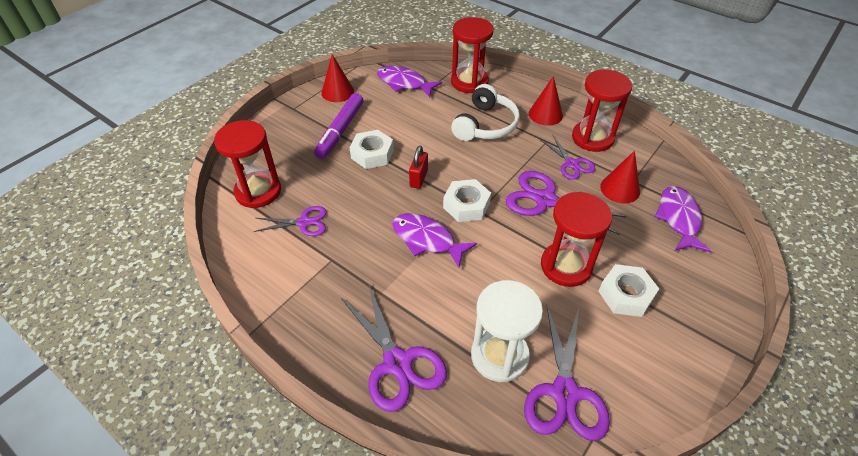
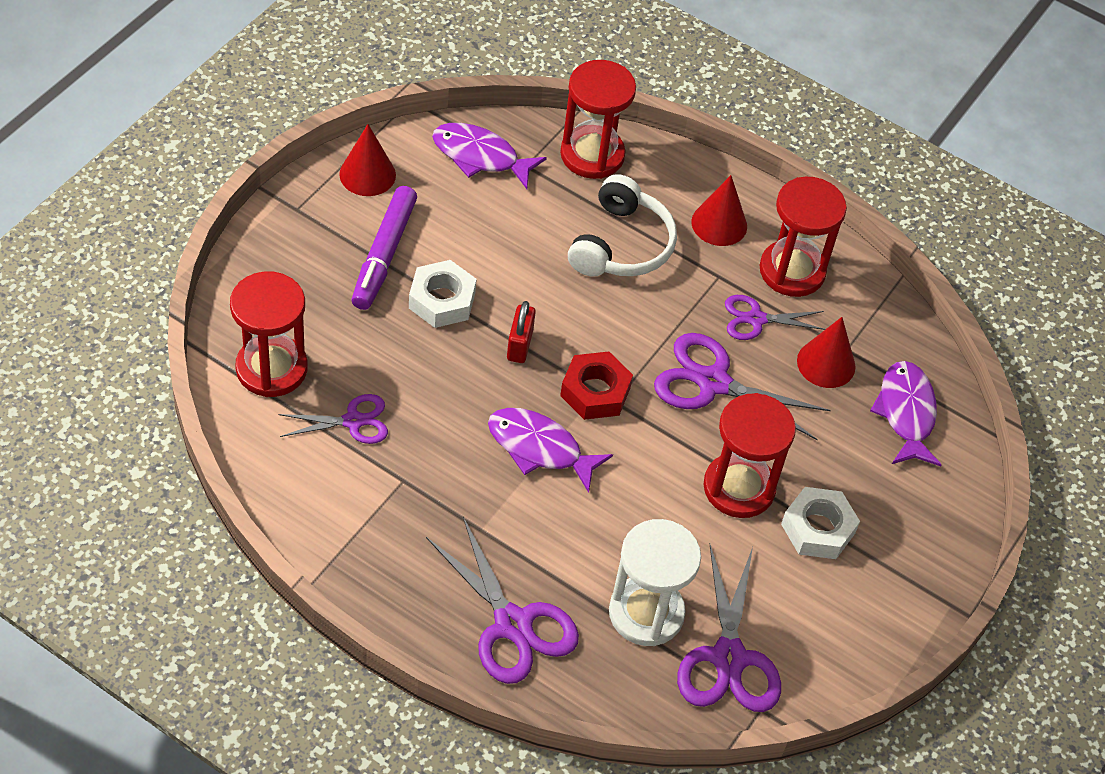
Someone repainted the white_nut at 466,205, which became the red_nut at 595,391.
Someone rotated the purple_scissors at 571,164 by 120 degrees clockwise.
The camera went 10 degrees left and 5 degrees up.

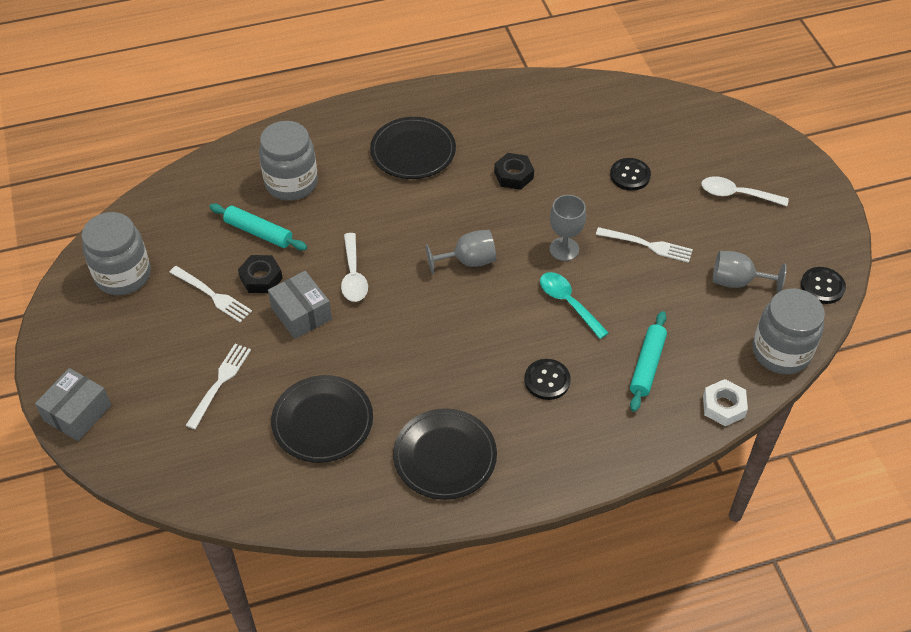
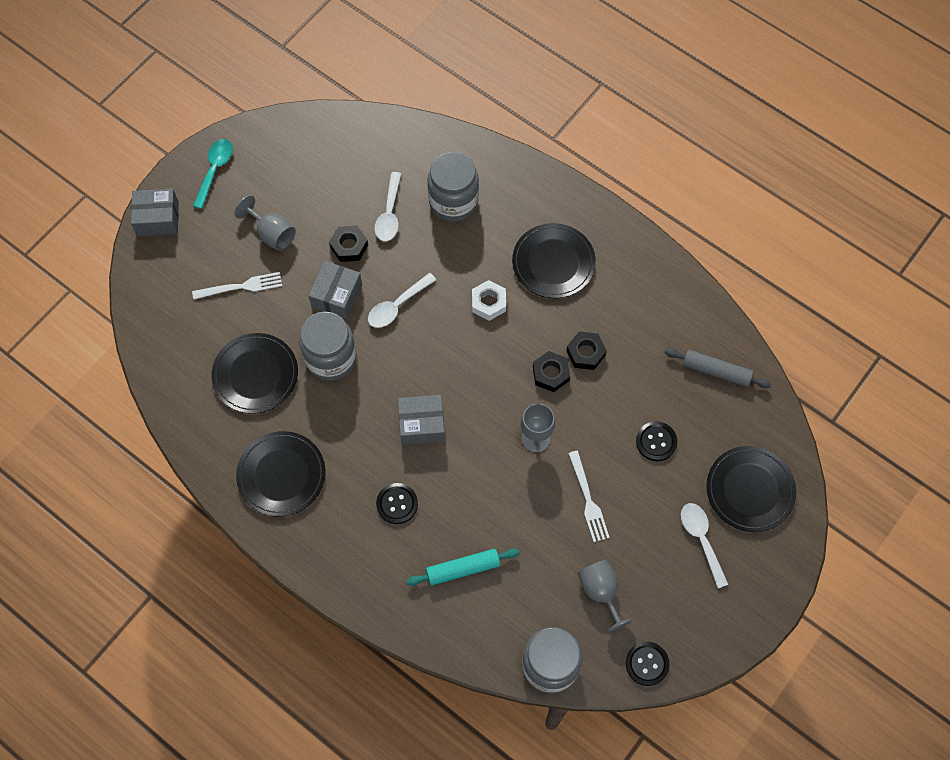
Someone carried the grey_jar from 123,275 to 331,358.
Someone took away the white_fork at 213,295.
Someone swapped the turquoise_rolling_pin at 258,232 for the white_spoon at 389,214.
Someone carried the grey_goblet from 468,261 to 272,233.
Someone carried the turquoise_spoon from 568,303 to 215,170.
Someone carried the white_nut from 723,406 to 489,303.
Someone put down the grey_box at 422,424.
Someone put down the black_nut at 550,374.
Someone put down the grey_rolling_pin at 716,371.
Someone put down the black_plate at 750,490.
The camera went 55 degrees right and 15 degrees up.

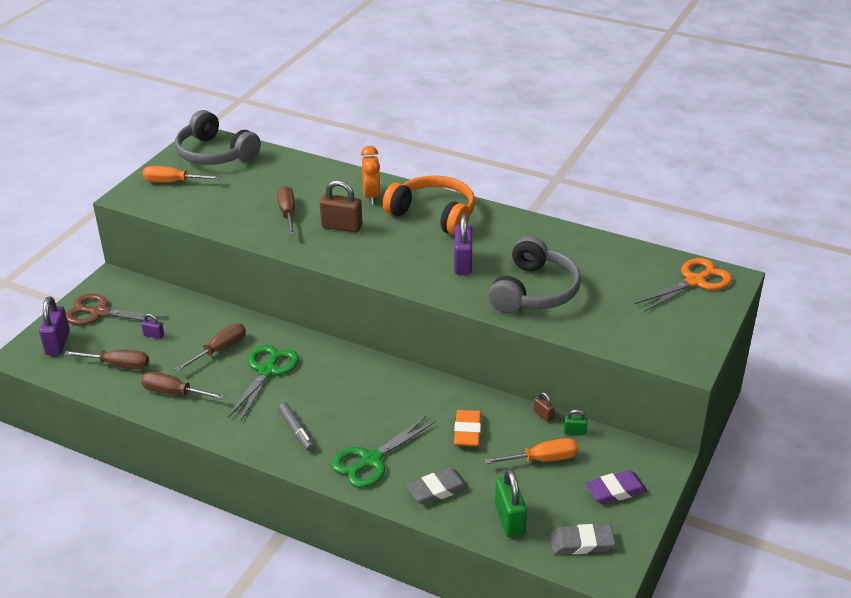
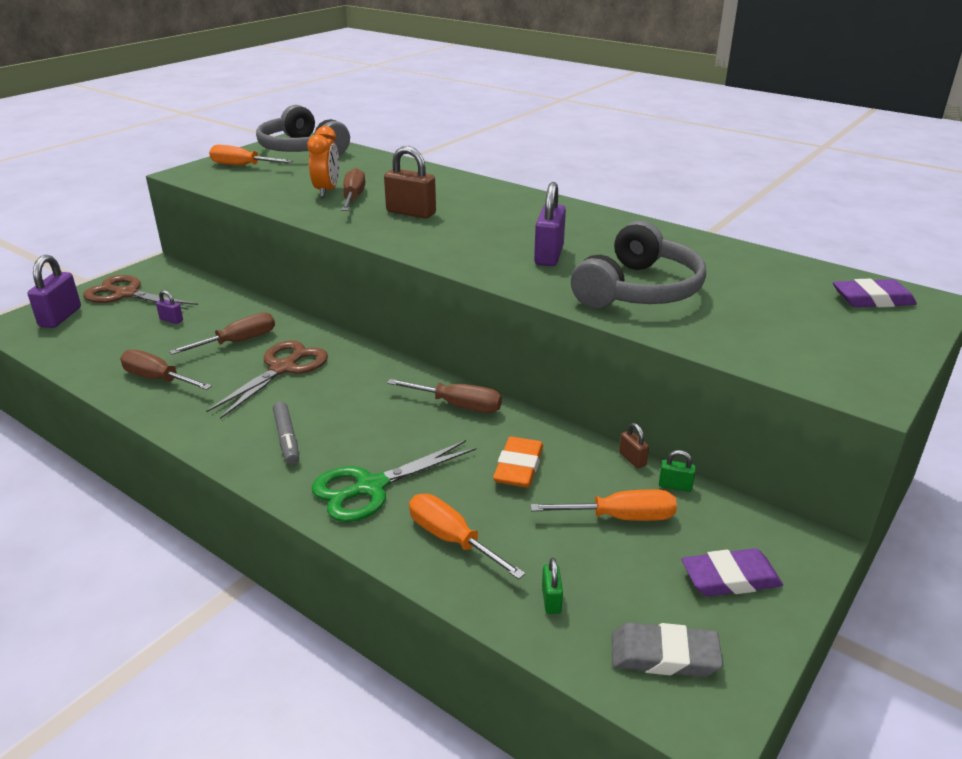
Someone carried the brown_screwdriver from 118,365 to 457,405.
Someone repainted the green_scissors at 267,371, which became the brown_scissors at 283,368.
Someone carried the orange_clock from 372,196 to 327,191.
Someone took away the orange_headphones at 433,215.
Someone swapped the grey_eraser at 437,490 for the orange_screwdriver at 452,539.
Someone scaled the green_padlock at 509,520 by 0.50.
Someone swapped the orange_scissors at 695,281 for the purple_eraser at 872,299.
The camera went 10 degrees right and 5 degrees down.

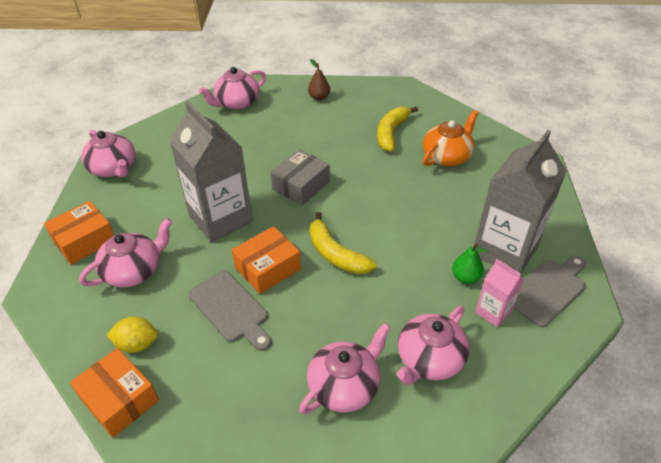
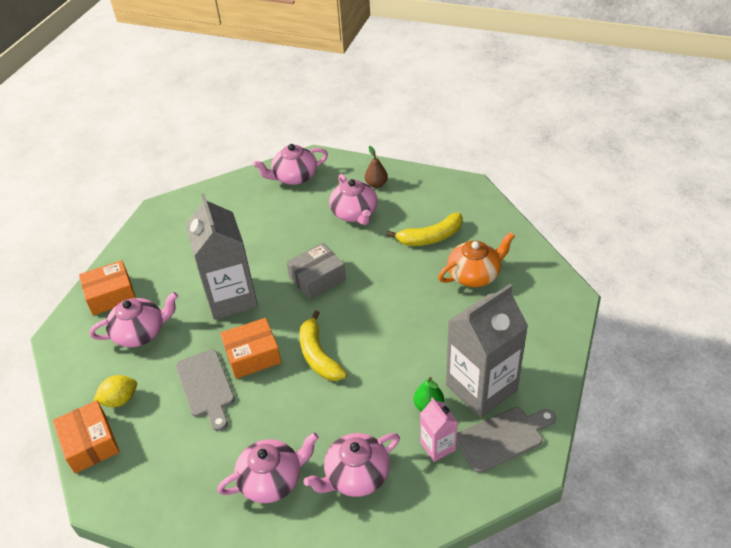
Someone carried the pink_teapot from 114,168 to 354,213.
Someone rotated the yellow_lemon at 137,344 by 45 degrees counterclockwise.
Someone rotated the yellow_banana at 391,133 by 150 degrees counterclockwise.
The camera went 20 degrees right and 0 degrees up.

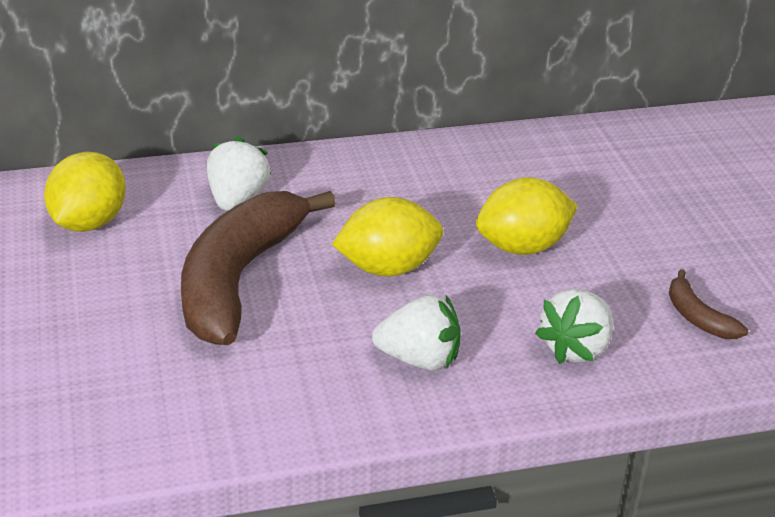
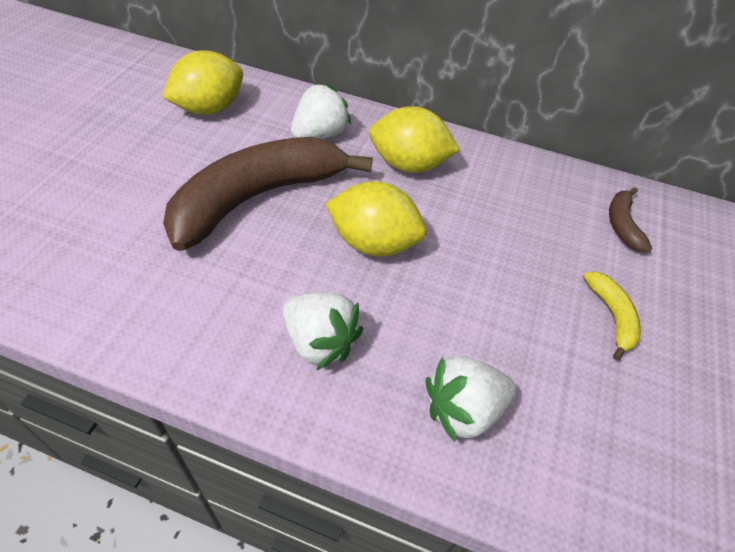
Someone carried the yellow_lemon from 523,247 to 408,165.
Someone carried the brown_banana from 698,317 to 622,225.
Someone put down the yellow_banana at 611,316.
The camera went 30 degrees right and 15 degrees up.

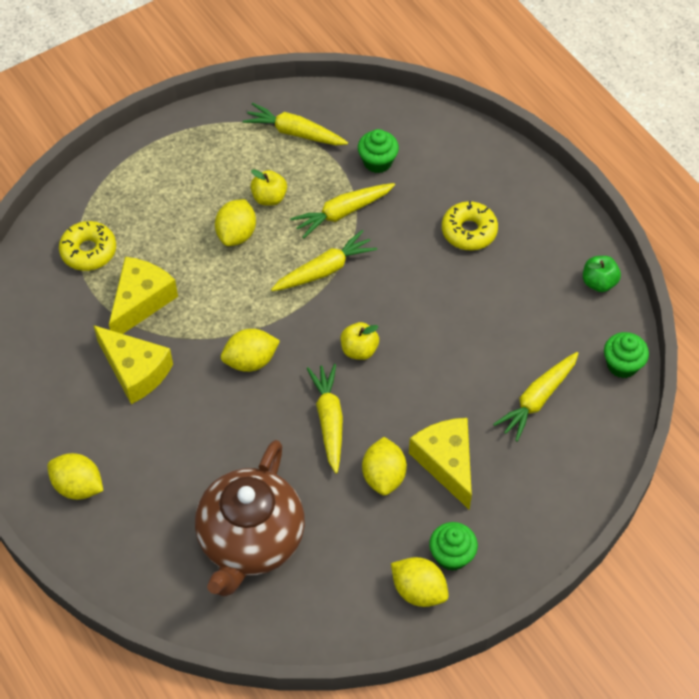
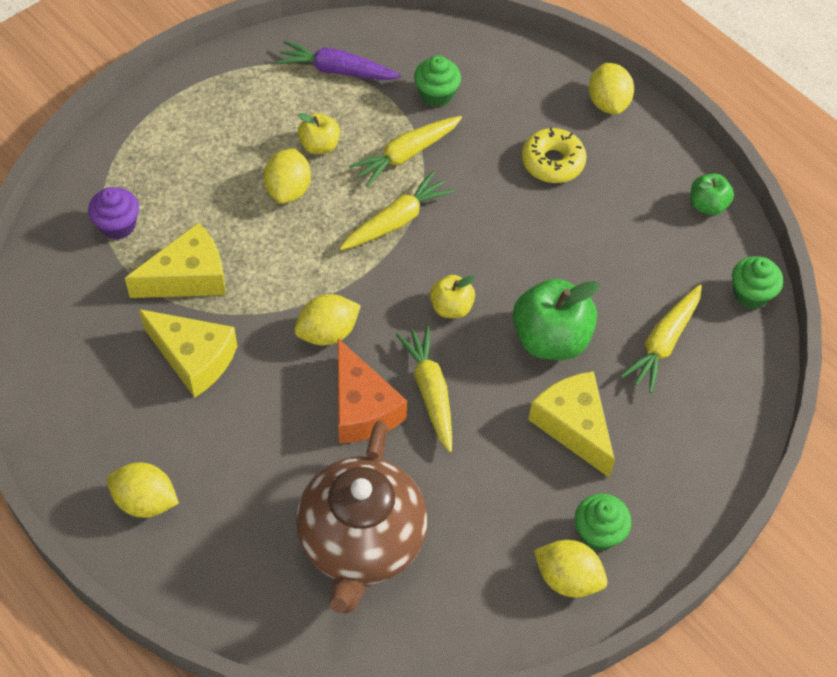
Someone swapped the yellow_donut at 88,251 for the purple_cupcake at 118,225.
Someone rotated the yellow_cheese at 141,301 by 45 degrees clockwise.
Someone repainted the yellow_carrot at 295,132, which became the purple_carrot at 337,70.
Someone carried the yellow_lemon from 383,476 to 608,103.
Someone put down the orange_cheese at 362,408.
Someone put down the green_apple at 551,339.
The camera went 10 degrees left and 0 degrees up.

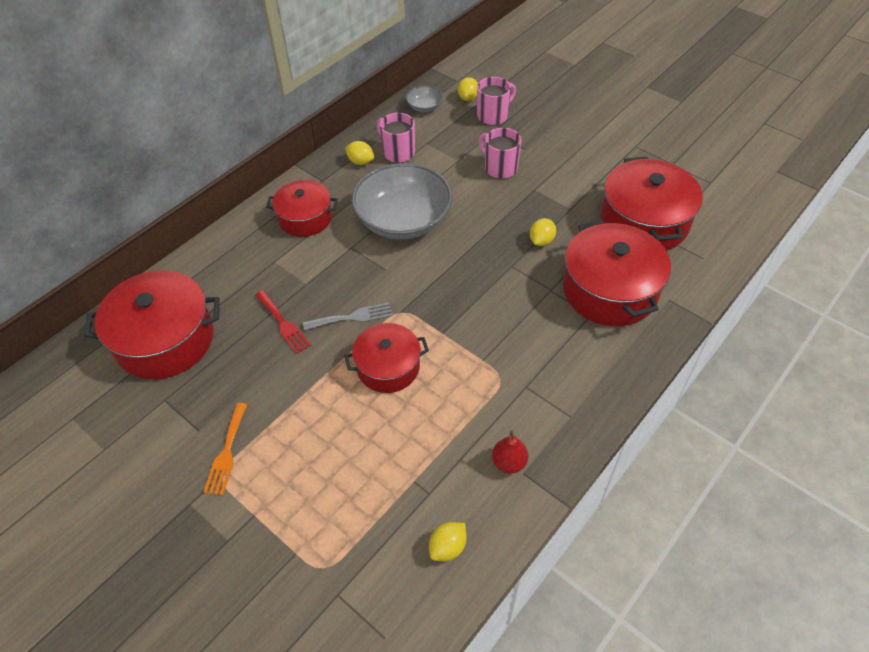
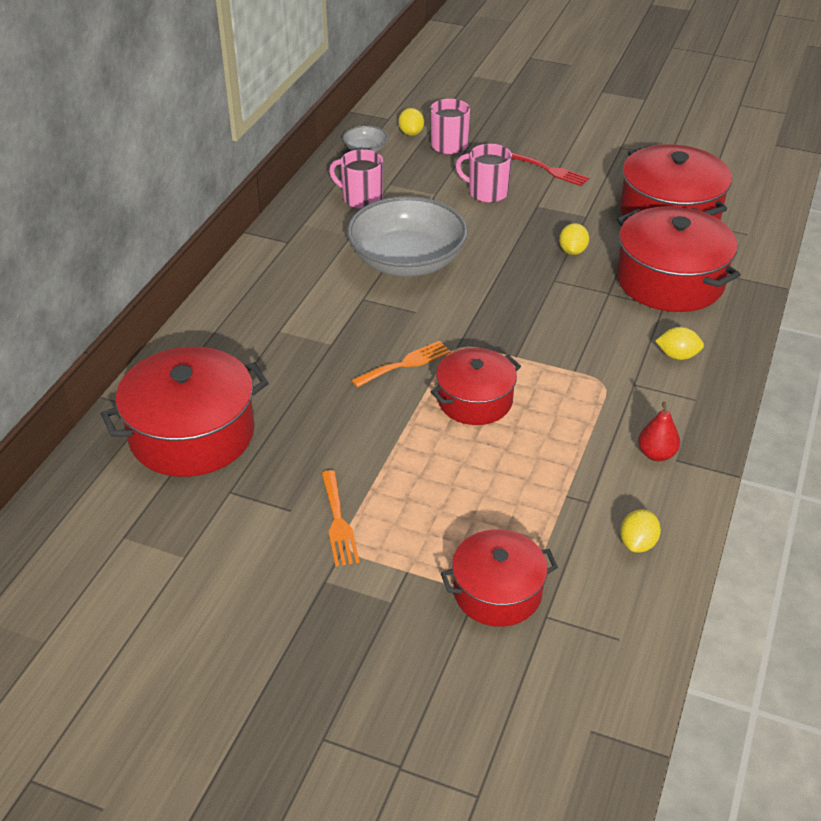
Someone carried the red_fork from 283,324 to 550,170.
Someone carried the red_pot from 305,218 to 497,592.
Someone repainted the grey_fork at 352,317, which became the orange_fork at 405,364.
Someone carried the yellow_lemon from 360,161 to 677,356.
The camera went 20 degrees left and 10 degrees down.

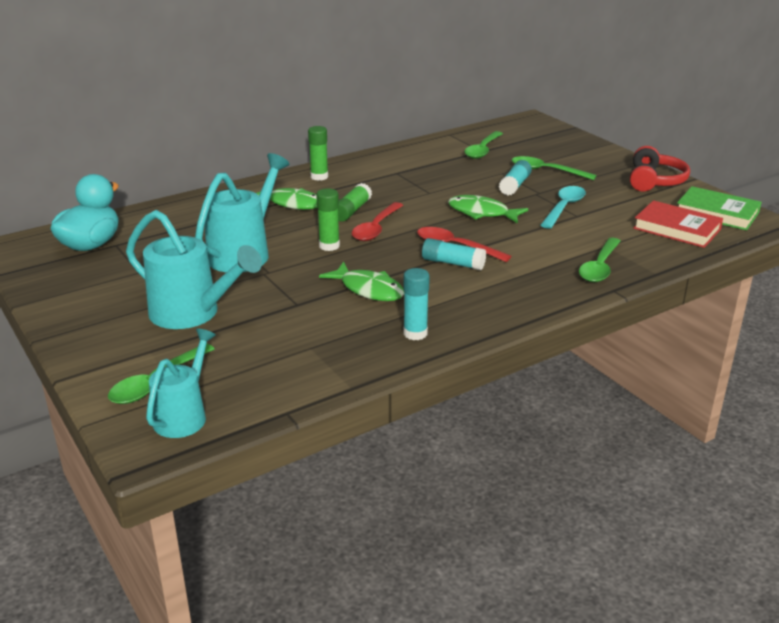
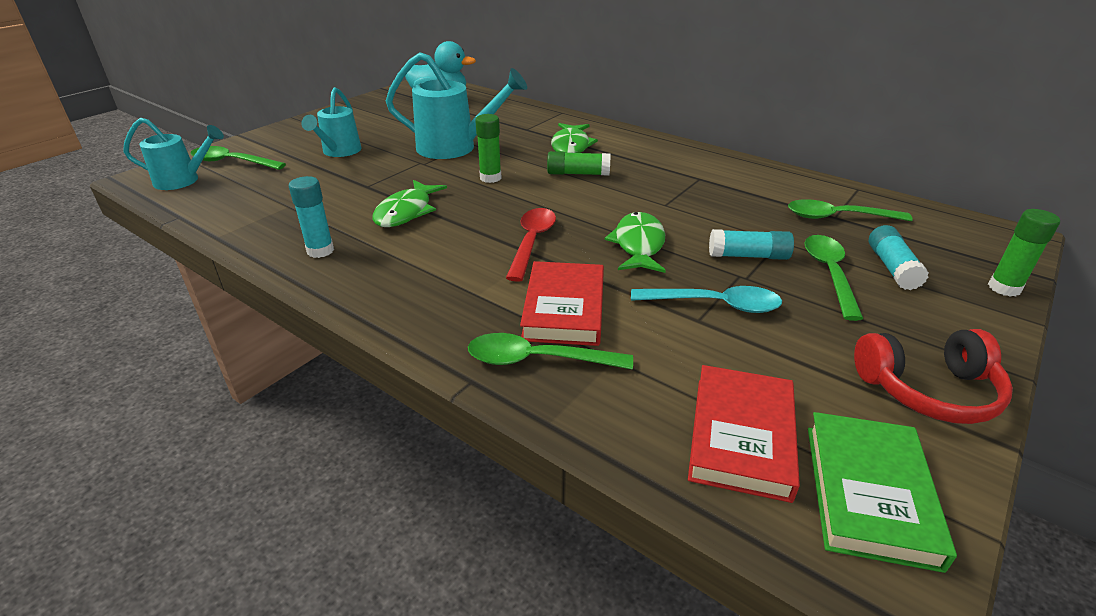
Someone scaled the turquoise_watering_can at 192,314 by 0.64.
Someone carried the green_glue_stick from 319,177 to 1004,288.
Someone took away the red_spoon at 376,228.
Someone carried the turquoise_glue_stick from 453,263 to 892,268.
Someone put down the red_book at 564,308.
The camera went 70 degrees right and 5 degrees up.

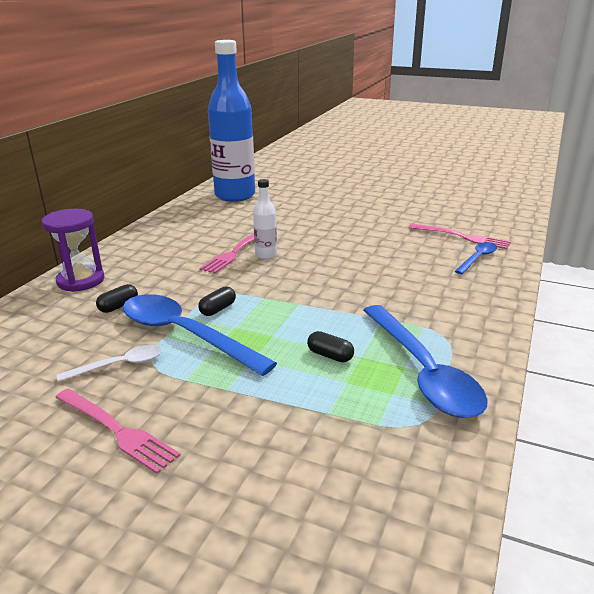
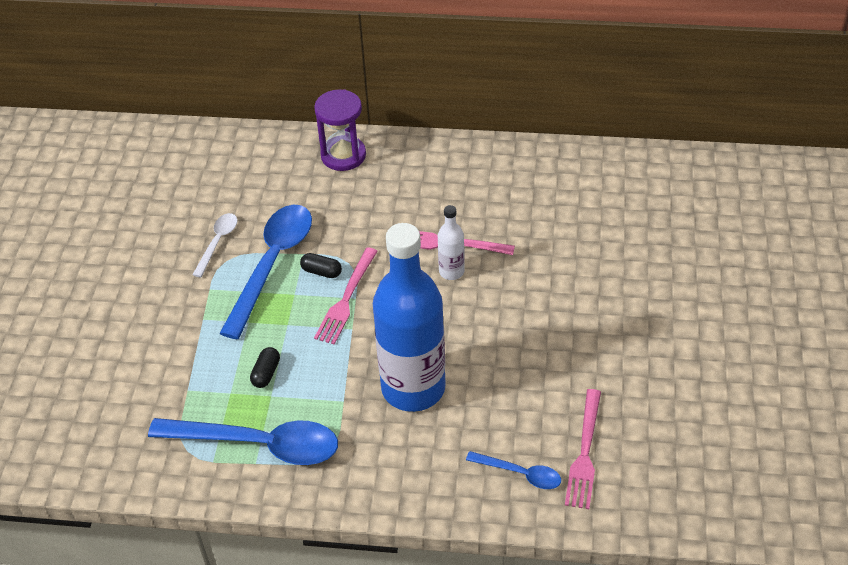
Someone carried the pink_fork from 117,430 to 346,299.
Someone rotated the white_spoon at 119,365 by 120 degrees counterclockwise.
Someone took away the black_capsule at 118,306.
Someone carried the blue_bottle from 235,195 to 413,388.
Someone rotated the blue_spoon at 422,371 by 135 degrees counterclockwise.
The camera went 75 degrees right and 20 degrees up.

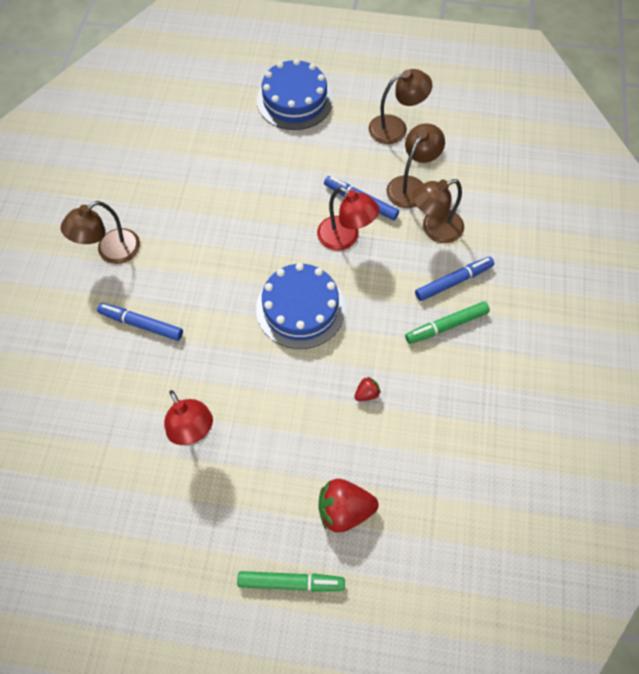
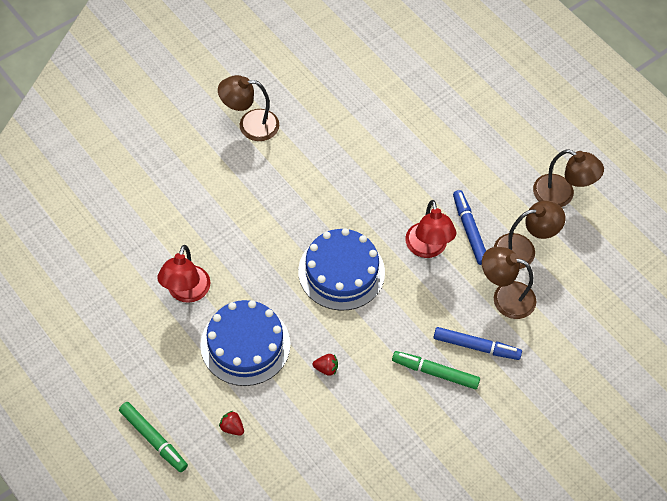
Someone took away the blue_marker at 141,324.
Someone carried the blue_cake from 294,100 to 245,344.
Someone scaled the red_strawberry at 344,509 by 0.49.
The camera went 40 degrees right and 5 degrees down.

